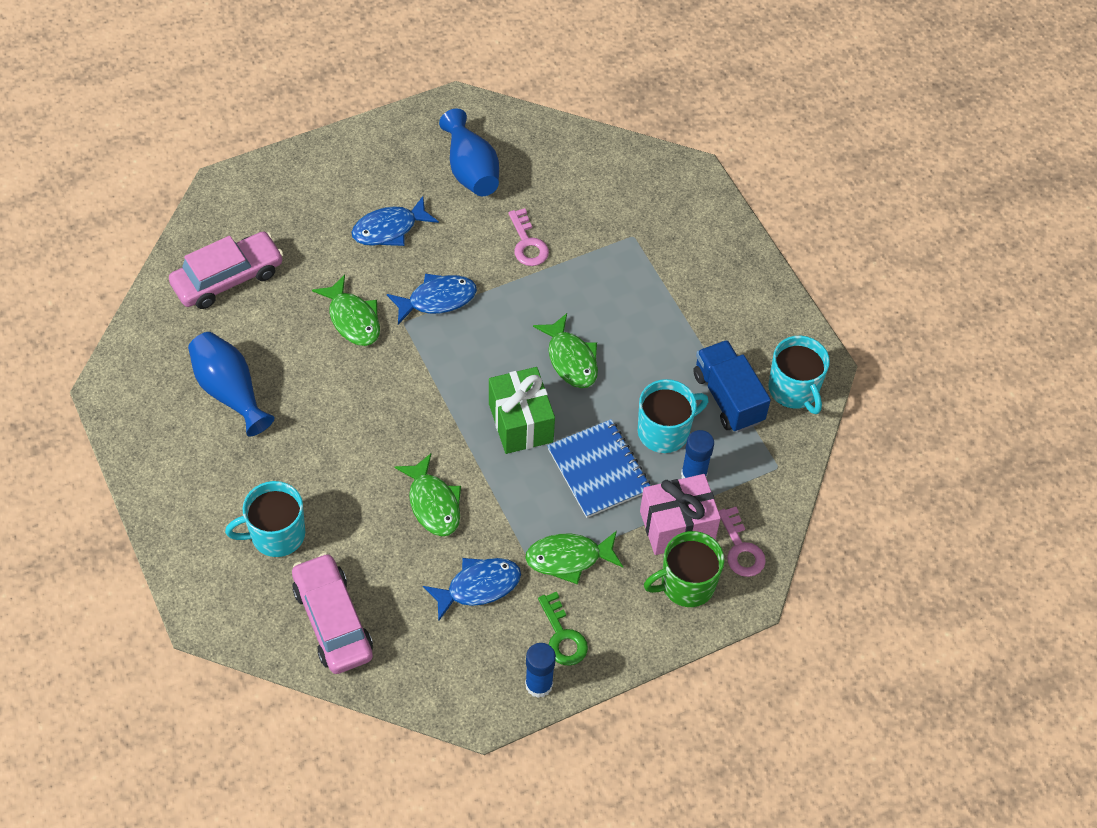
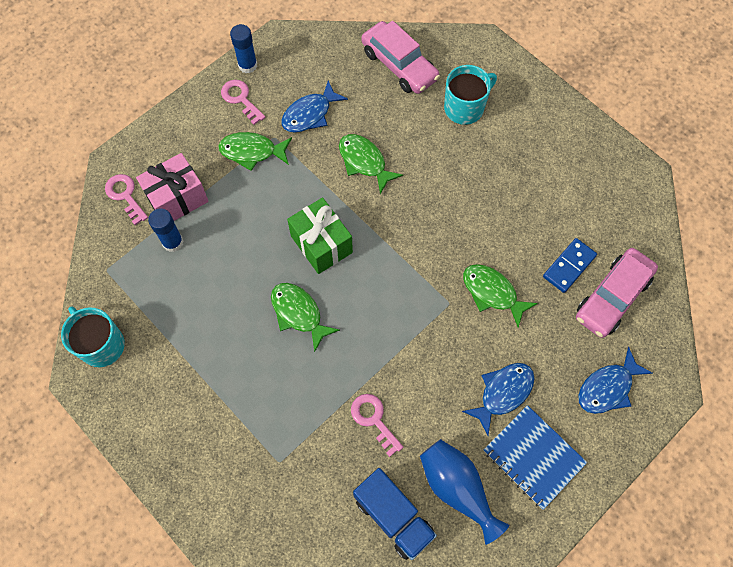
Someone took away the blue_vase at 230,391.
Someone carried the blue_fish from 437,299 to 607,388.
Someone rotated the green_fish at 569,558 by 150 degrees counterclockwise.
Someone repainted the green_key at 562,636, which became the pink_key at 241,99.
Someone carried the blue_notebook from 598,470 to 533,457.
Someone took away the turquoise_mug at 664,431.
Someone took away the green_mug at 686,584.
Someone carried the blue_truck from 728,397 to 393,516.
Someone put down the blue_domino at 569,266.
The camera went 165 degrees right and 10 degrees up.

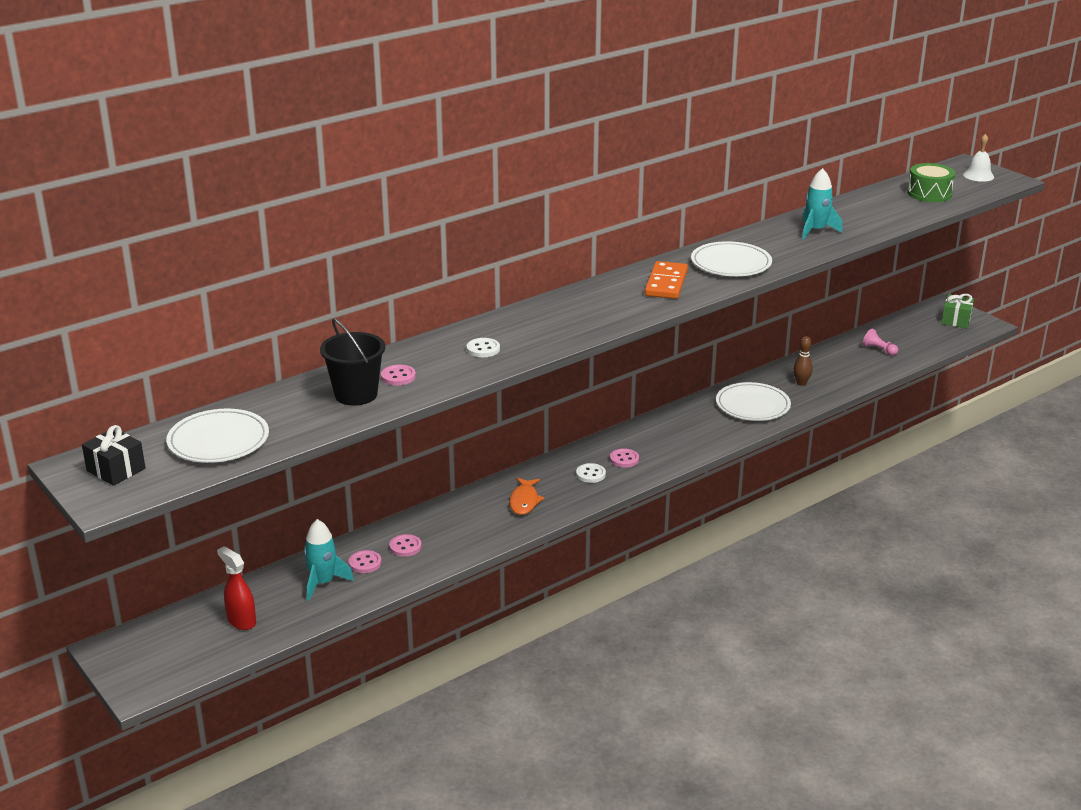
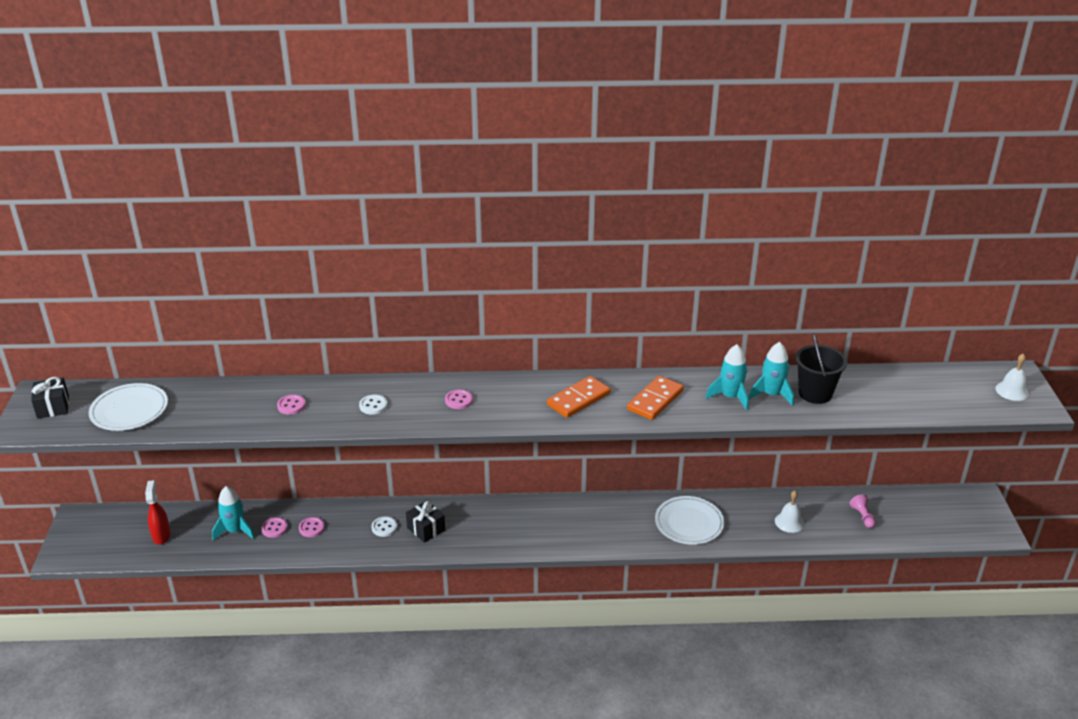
Someone carried the black_bucket from 356,394 to 815,393.
Someone swapped the orange_fish at 524,501 for the black_gift at 426,529.
Someone carried the white_button from 590,474 to 384,527.
Someone carried the pink_button from 624,459 to 459,400.
Someone swapped the white_plate at 731,263 for the orange_domino at 655,400.
Someone took away the brown_bowling_pin at 801,383.
Someone took away the green_drum at 929,193.
Someone took away the green_gift at 956,320.
Someone put down the turquoise_rocket at 730,397.
Someone put down the white_bell at 789,522.
The camera went 35 degrees right and 5 degrees up.

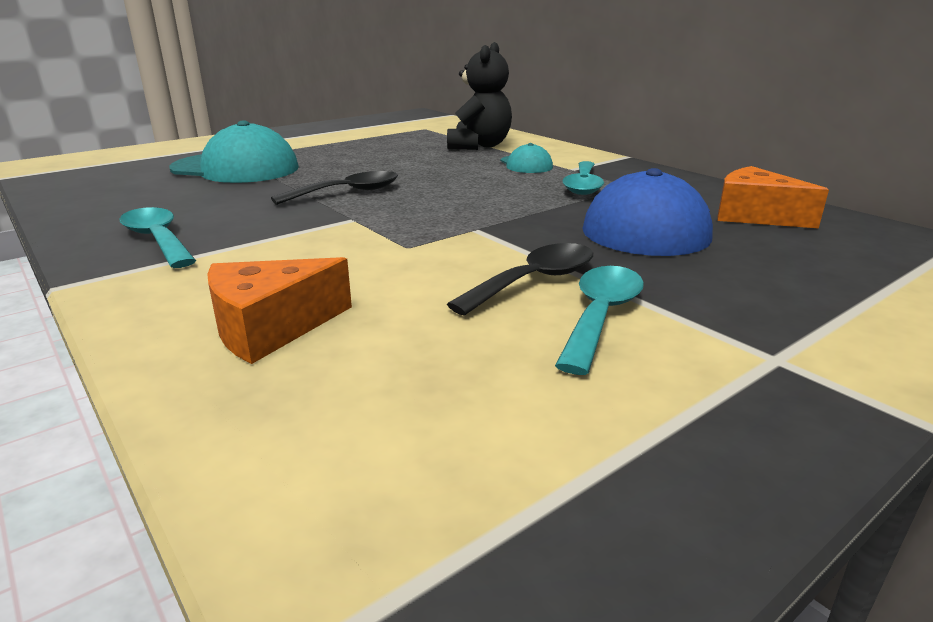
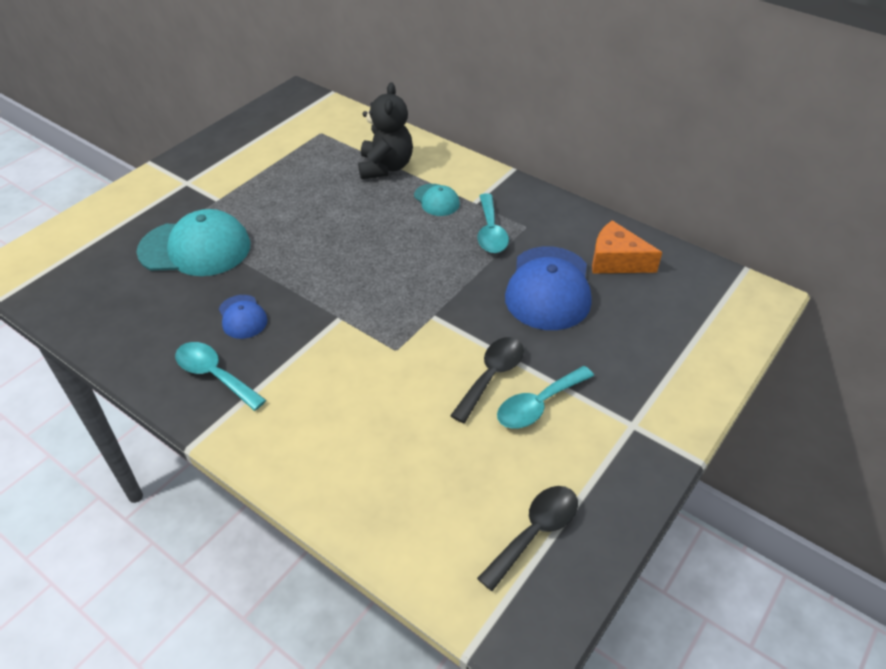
Someone took away the orange_cheese at 271,328.
Someone carried the black_spoon from 348,192 to 535,532.
Someone rotated the turquoise_spoon at 600,316 by 135 degrees counterclockwise.
Someone put down the blue_cap at 242,317.
The camera went 15 degrees left and 20 degrees up.

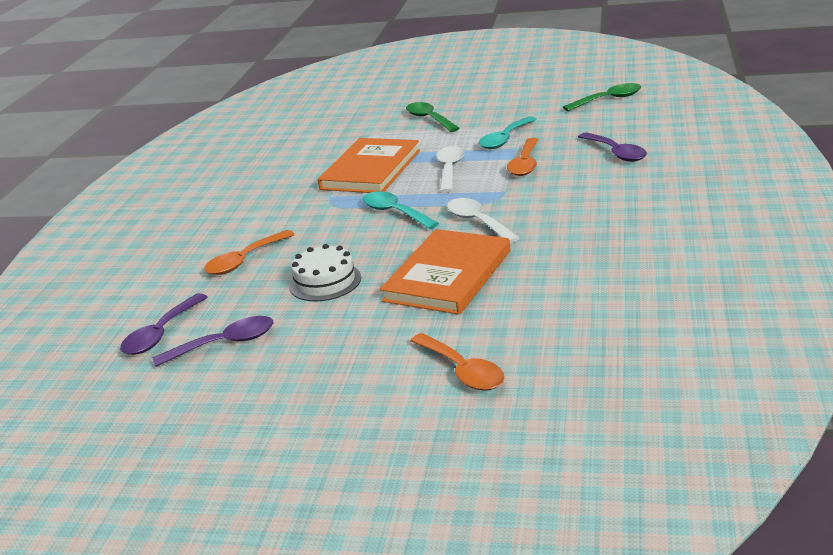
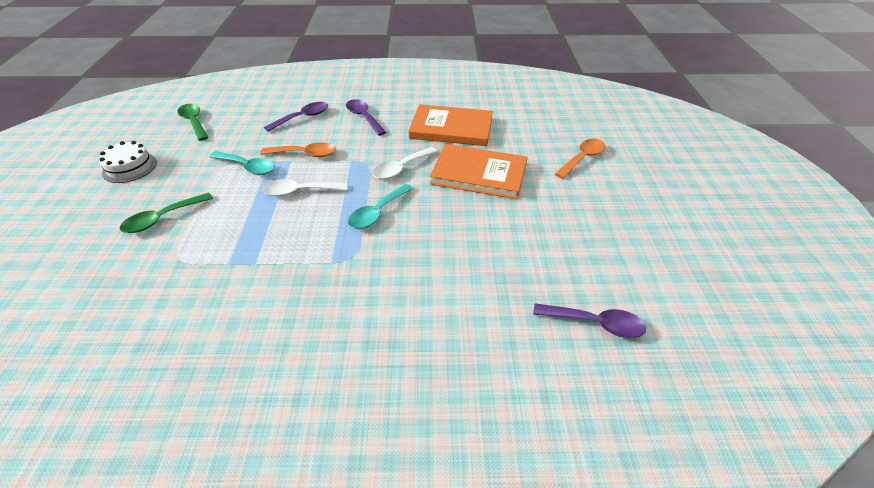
Someone carried the purple_spoon from 224,344 to 364,117.
Someone took away the orange_spoon at 245,260.
Someone carried the white_cake from 325,282 to 130,167.
Someone carried the orange_book from 370,170 to 451,128.
The camera went 105 degrees left and 15 degrees up.

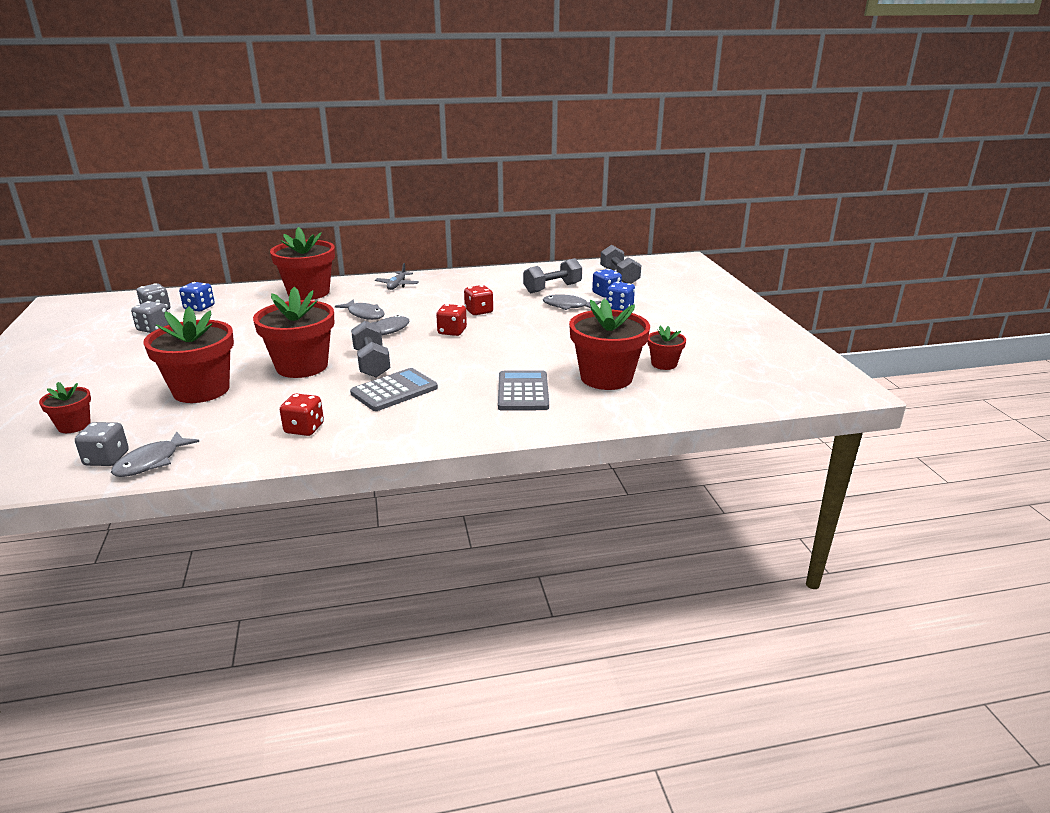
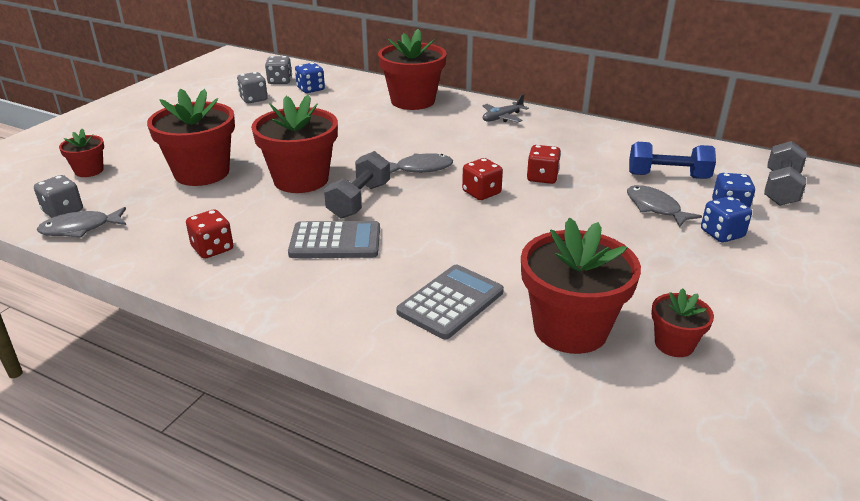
Someone took away the grey_fish at 364,314.
Someone repainted the grey_dumbbell at 552,288, which became the blue_dumbbell at 668,176.
The camera went 40 degrees right and 5 degrees up.

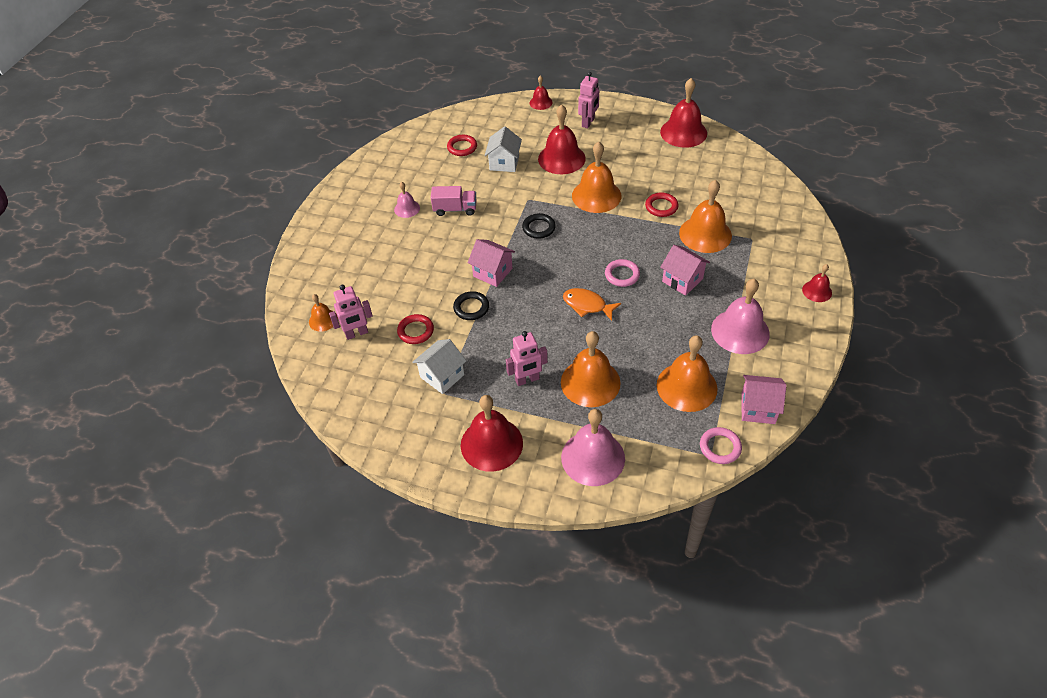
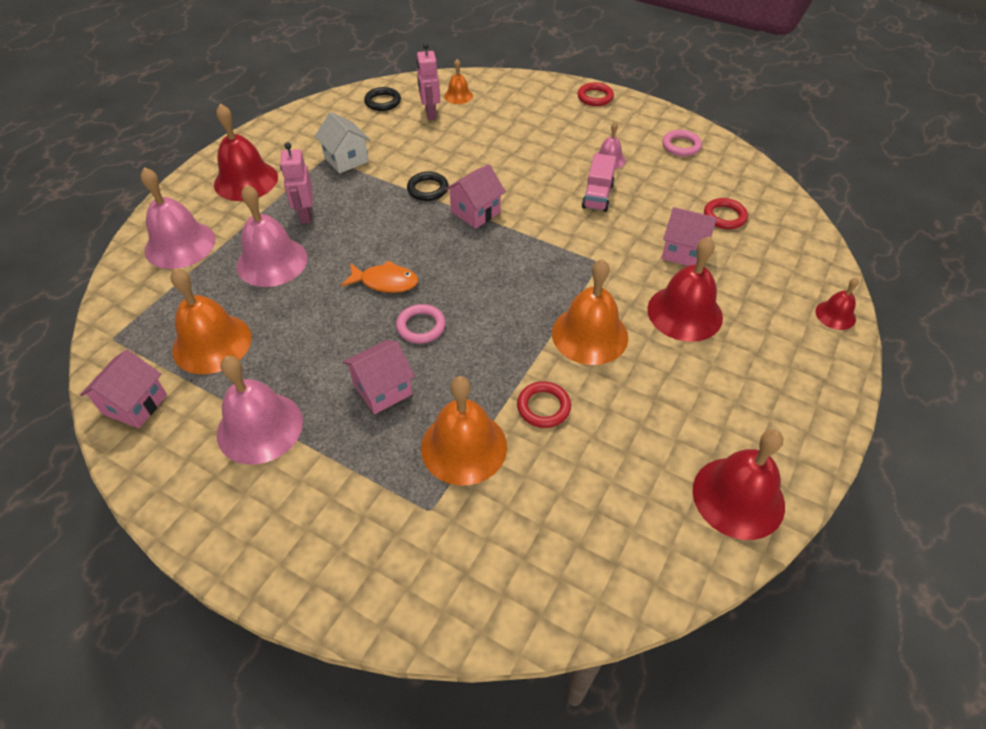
Someone carried the red_ring from 416,331 to 595,97.
Someone repainted the white_house at 504,163, which became the pink_house at 683,251.
Someone carried the black_ring from 539,228 to 383,102.
Someone repainted the orange_bell at 590,382, which became the pink_bell at 272,261.
Someone rotated the orange_fish at 587,305 by 60 degrees clockwise.
Someone took away the pink_robot at 588,122.
Someone carried the pink_ring from 720,447 to 681,146.
Someone took away the red_bell at 817,291.
The camera went 100 degrees right and 0 degrees up.

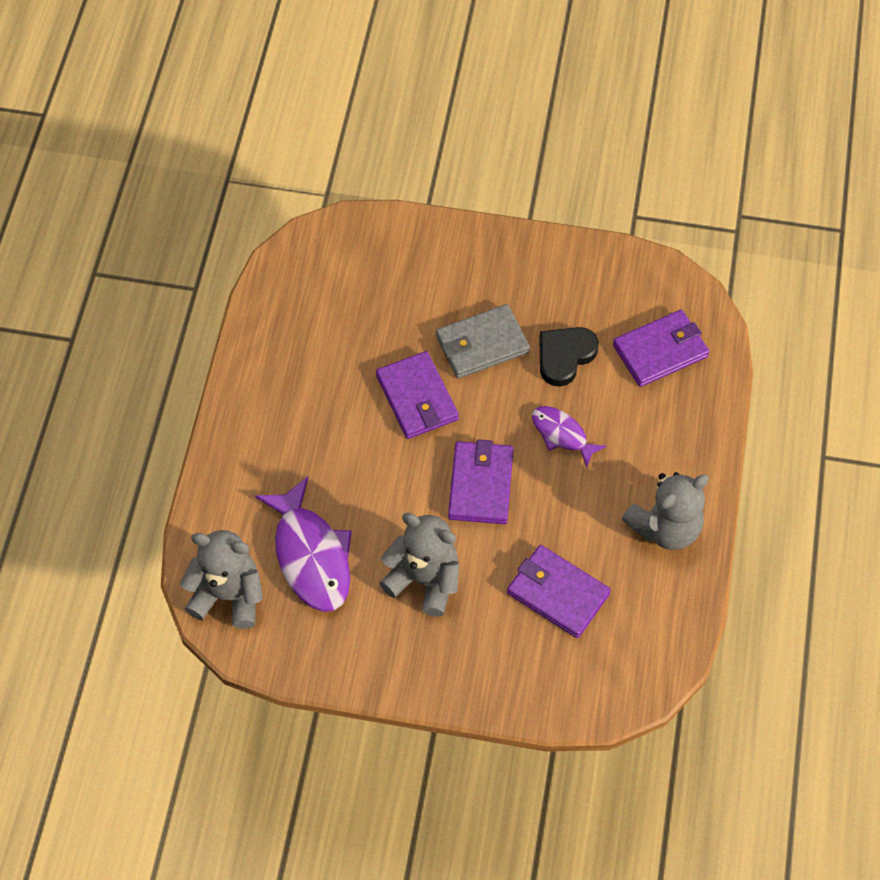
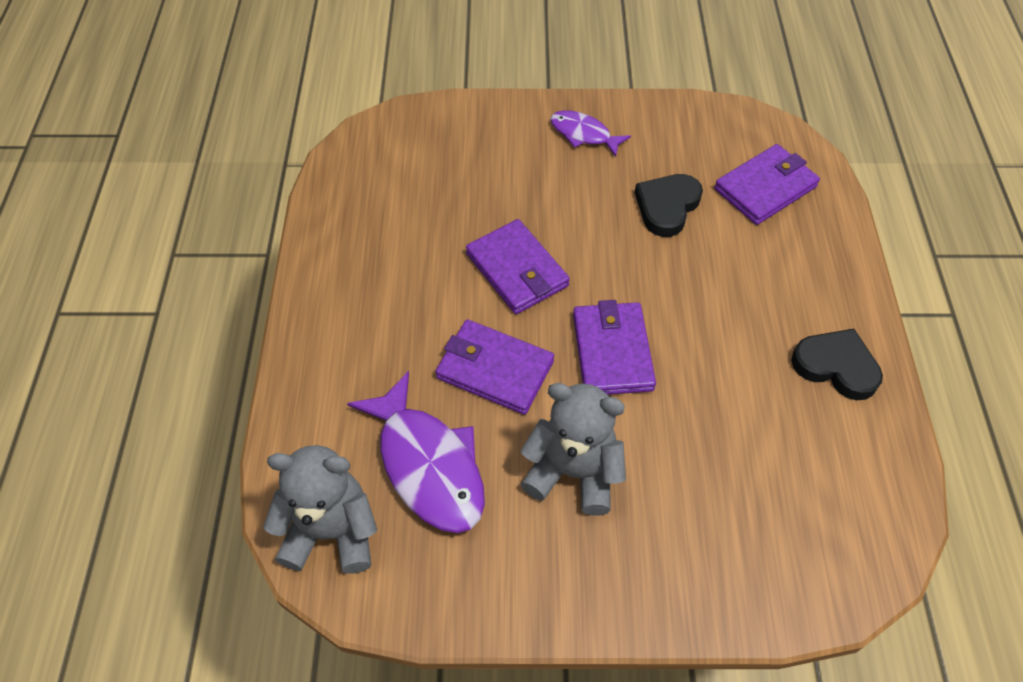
Someone took away the grey_wallet at 482,344.
Someone carried the purple_wallet from 558,593 to 494,369.
Someone carried the purple_fish from 562,434 to 584,134.
Someone swapped the grey_teddy_bear at 665,527 for the black_heart at 836,366.
The camera went 10 degrees left and 5 degrees down.

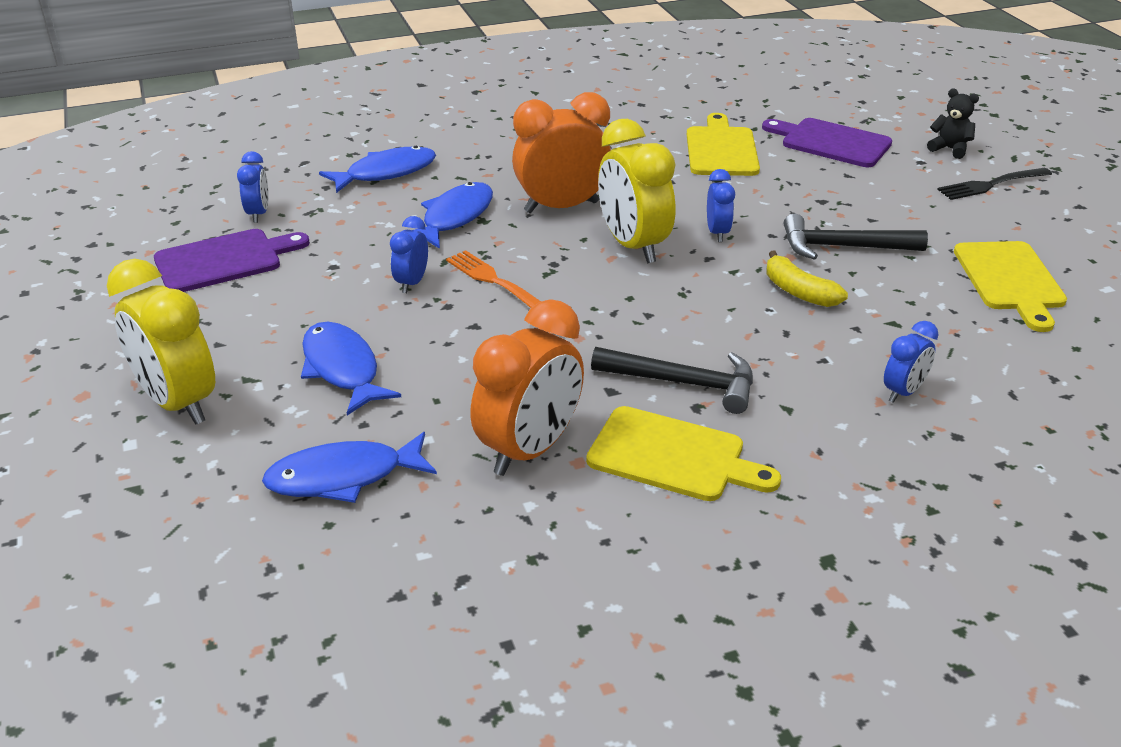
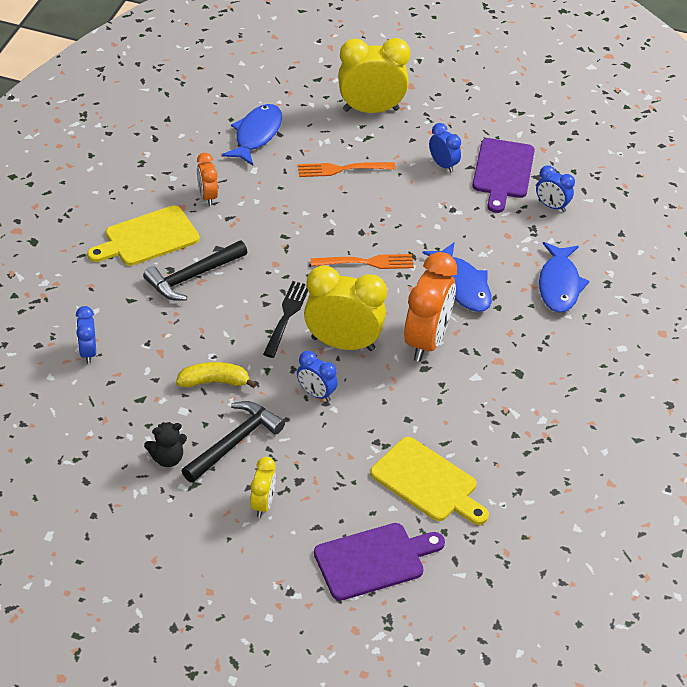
Someone swapped the blue_fish at 342,369 for the orange_fork at 342,169.
Someone carried the blue_clock from 412,283 to 443,165.
Someone scaled the orange_clock at 529,450 by 0.51.
Someone carried the black_teddy_bear from 949,149 to 167,458.
Someone carried the black_fork from 991,185 to 286,316.
Someone took away the yellow_cutting_board at 1010,280.
Someone put down the yellow_clock at 262,504.
The camera went 125 degrees right and 10 degrees up.

